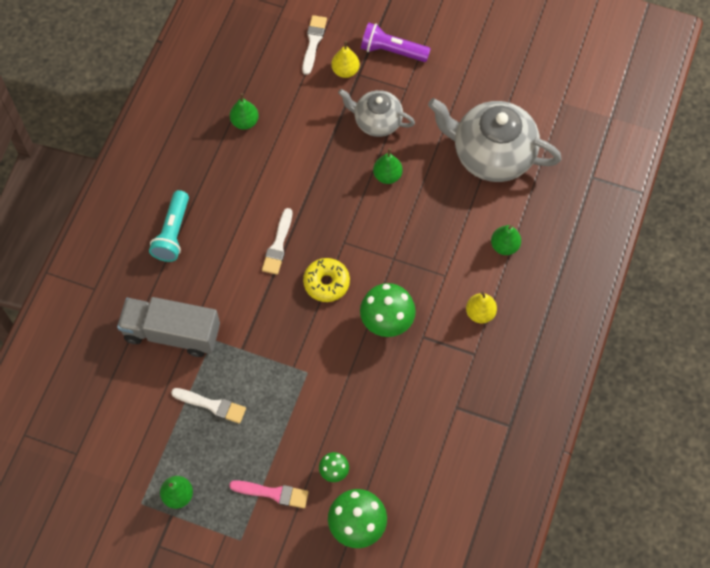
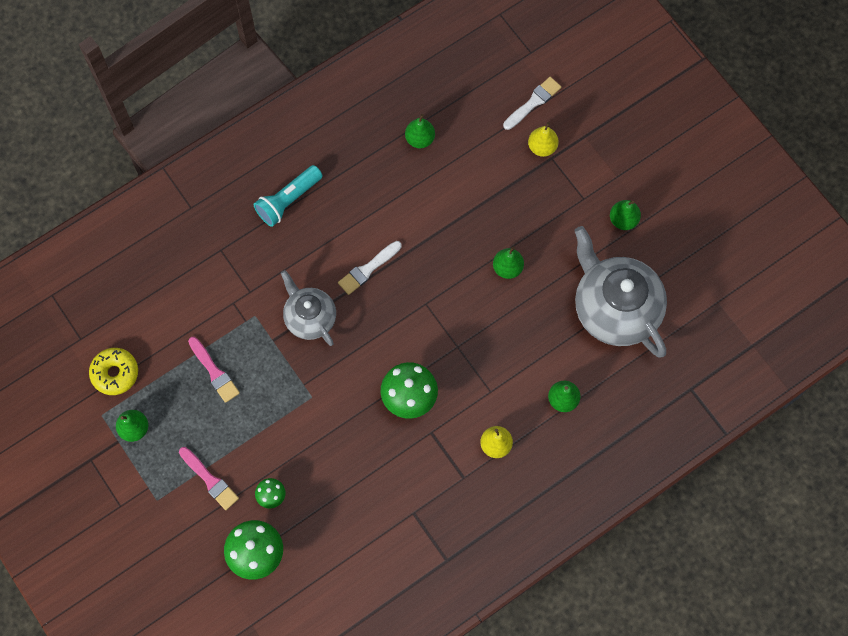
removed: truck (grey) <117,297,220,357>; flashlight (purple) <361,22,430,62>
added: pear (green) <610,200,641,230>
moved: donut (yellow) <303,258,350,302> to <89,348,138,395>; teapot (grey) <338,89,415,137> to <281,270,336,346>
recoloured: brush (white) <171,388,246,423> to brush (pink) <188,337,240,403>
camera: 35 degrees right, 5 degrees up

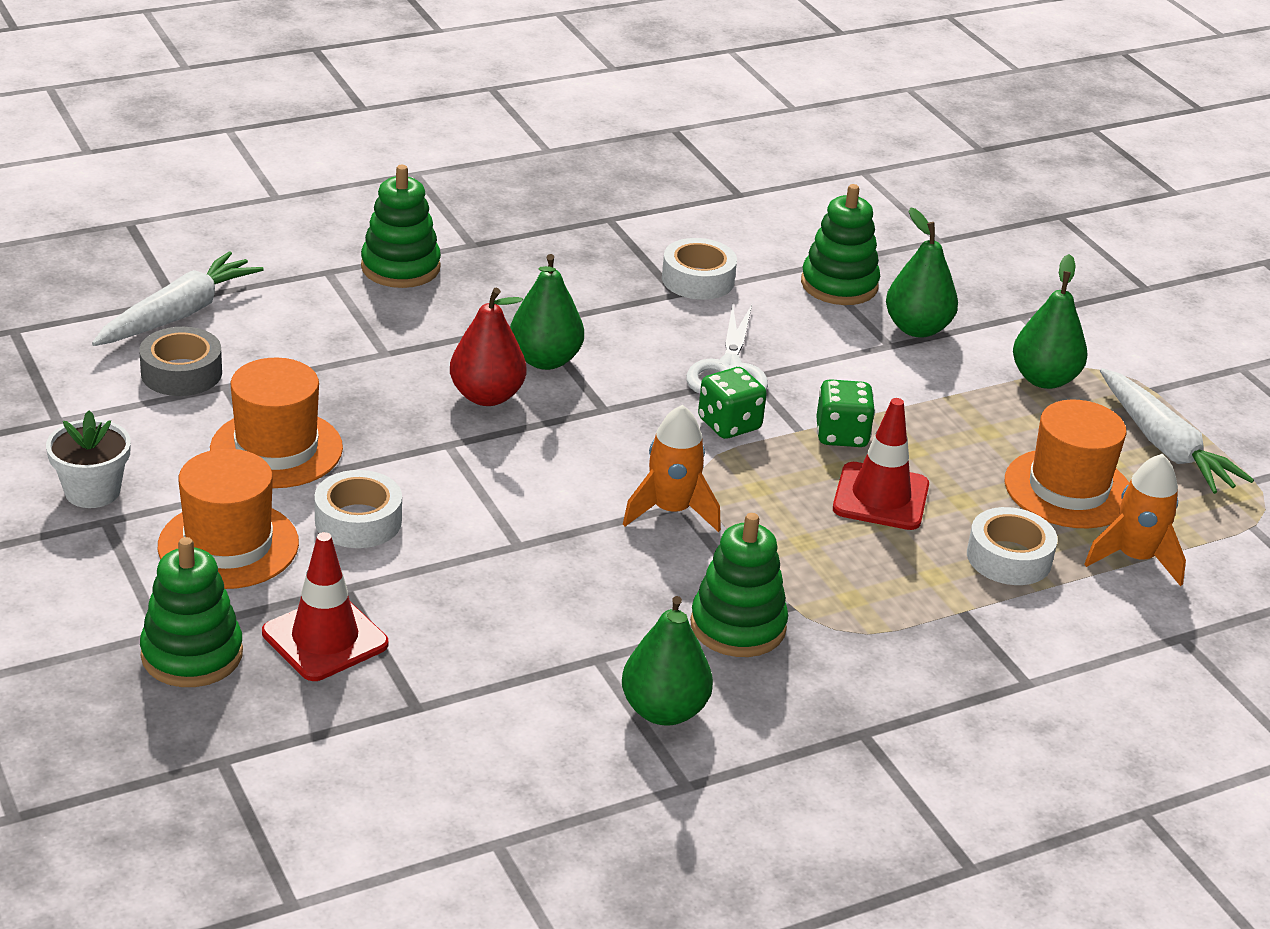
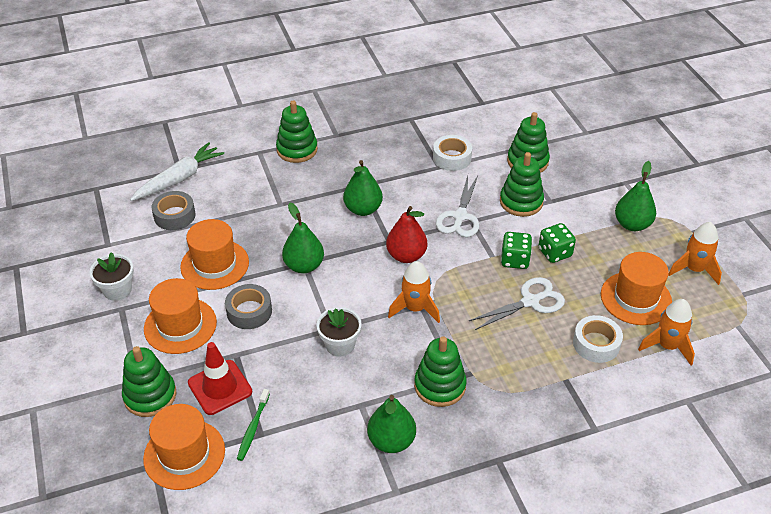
added: hat (orange) <143,404,225,490>; toothbrush (green) <237,389,270,461>; flower pot (white) <316,307,362,357>; stacking toy (green) <500,152,544,217>
moved: pear (green) <886,207,958,337> to <282,203,324,274>; pear (red) <450,288,526,406> to <386,206,427,263>; dice (green) <698,367,767,439> to <538,223,576,263>
replaced: traffic cone (red) <833,398,929,530> to scissors (white) <469,277,565,330>; carrot (white) <1100,368,1254,494> to rocket (orange) <668,222,722,285>
recoloured: tape (white) <314,470,402,548> to tape (grey) <225,284,272,329>
camera: 10 degrees right, 10 degrees up

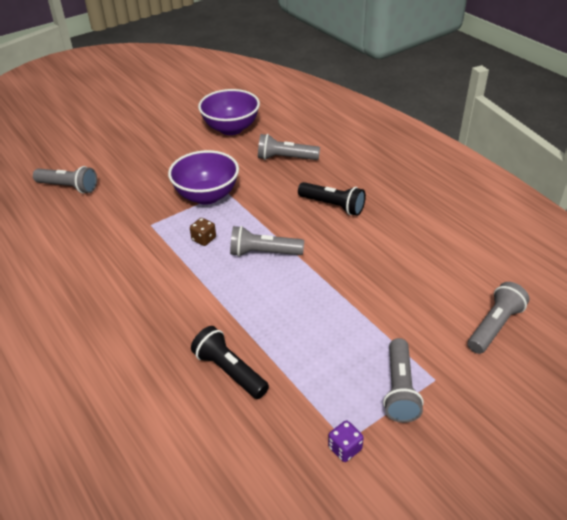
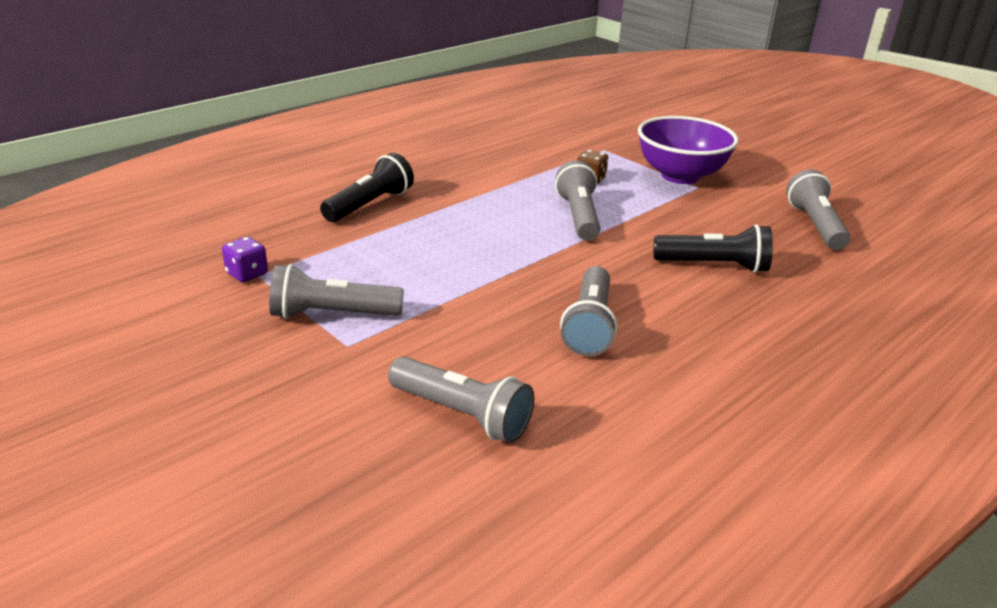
removed: bowl (purple) <198,89,260,135>
moved: flashlight (grey) <33,166,97,194> to <560,266,617,356>
turned: flashlight (black) <298,182,366,216> = <654,224,773,273> 105 degrees counterclockwise
camera: 80 degrees right, 10 degrees down

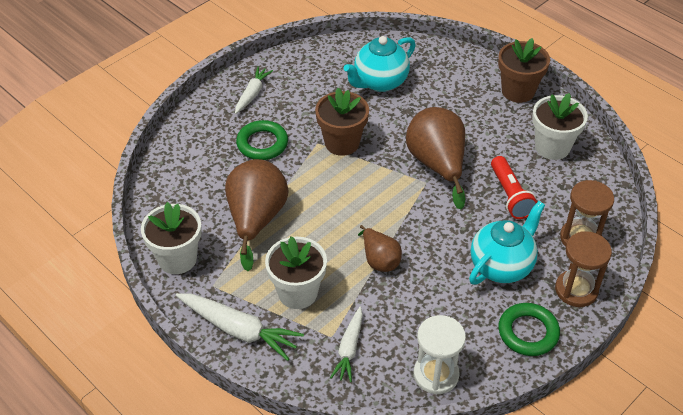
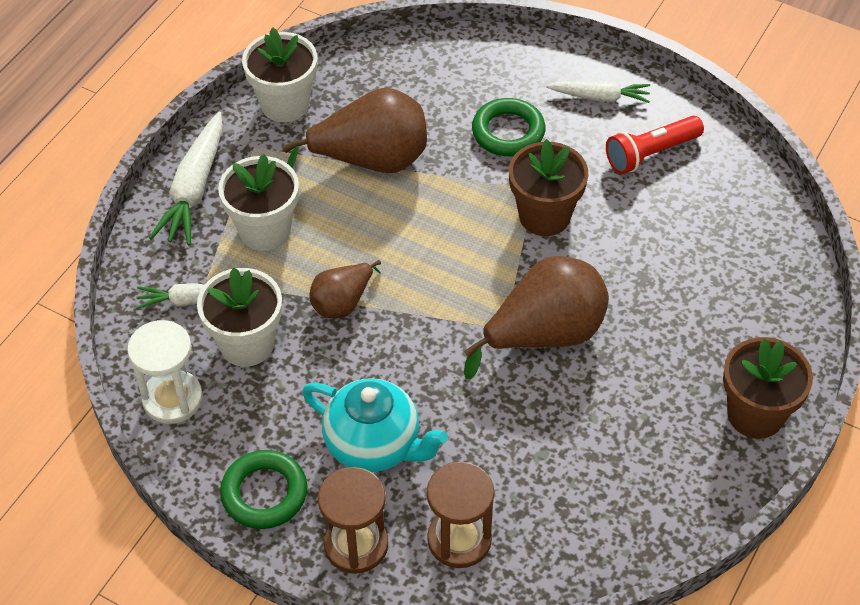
removed: teapot (turquoise) <344,36,416,92>
moved: flower pot (white) <532,93,588,160> to <197,268,282,367>; flashlight (red) <491,156,537,219> to <606,116,704,174>
camera: 75 degrees right, 5 degrees up

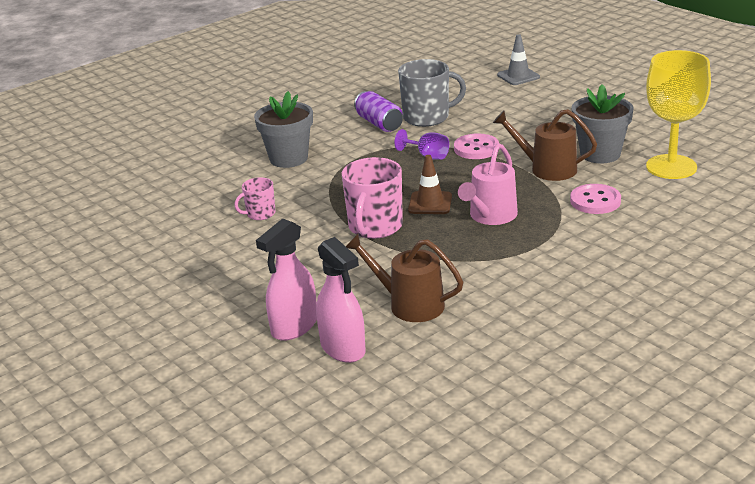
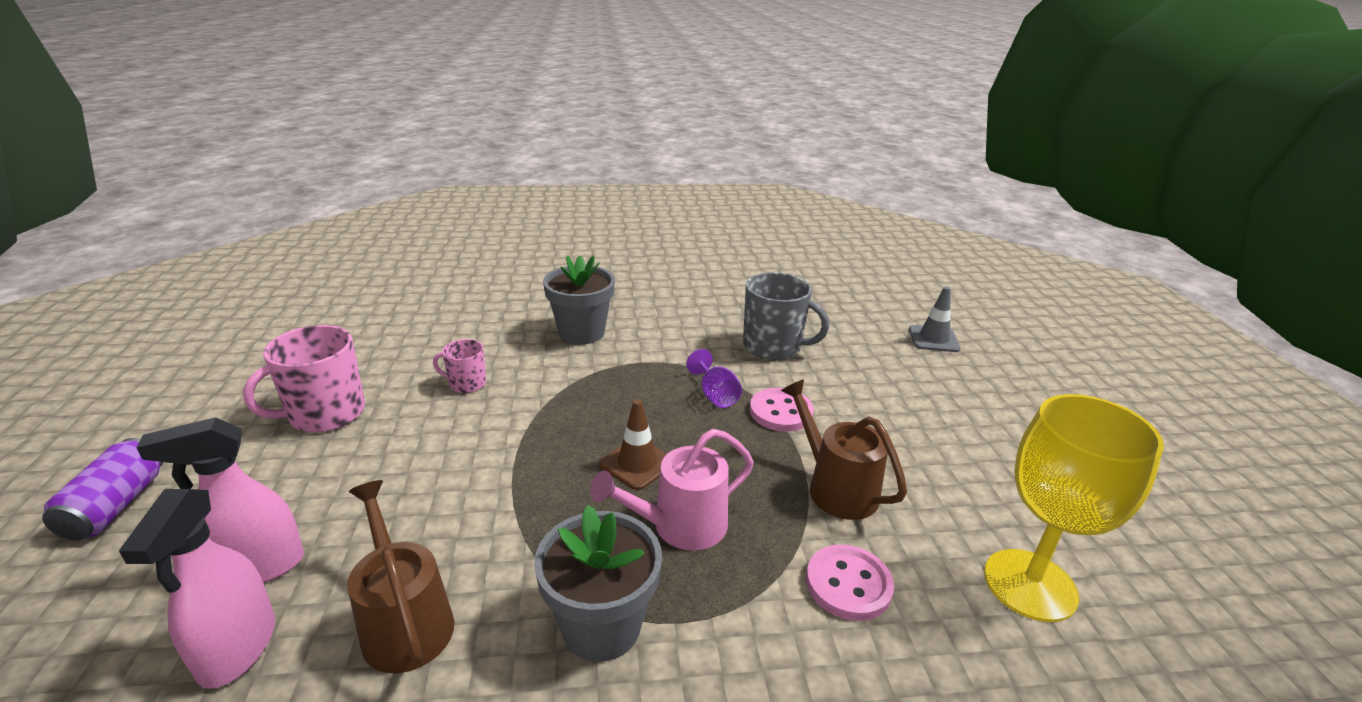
moved: can (purple) <354,91,403,132> to <42,438,163,541>; mug (pink) <342,157,403,239> to <243,325,365,432>; flower pot (grey) <572,84,634,164> to <534,505,662,662>
camera: 30 degrees right, 0 degrees up

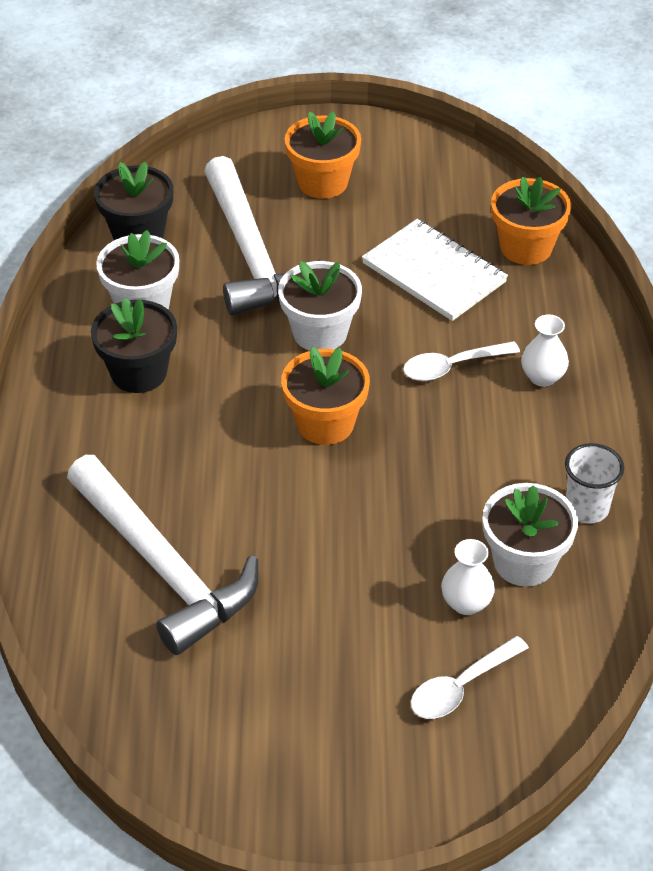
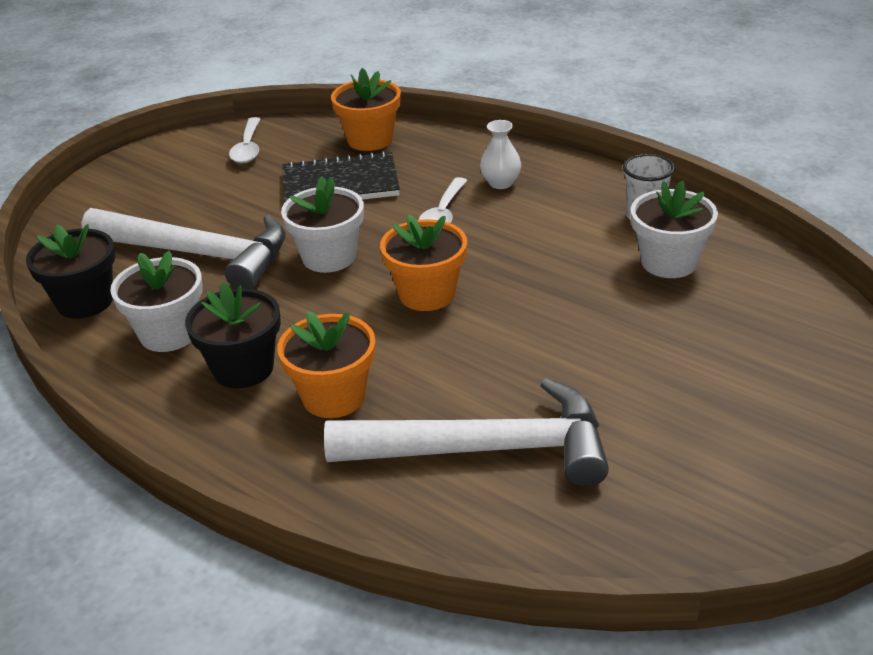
removed: vase (white) <441,539,495,615>
moved: spoon (white) <411,636,529,719> to <229,117,260,163>; flower pot (orange) <285,111,361,199> to <277,311,375,418>
recoloured: notebook (white) <362,219,508,321> to notebook (black) <282,151,400,203>
camera: 50 degrees left, 10 degrees down

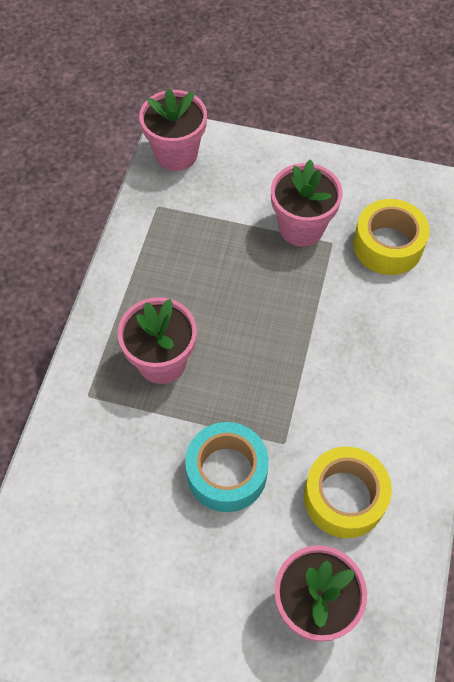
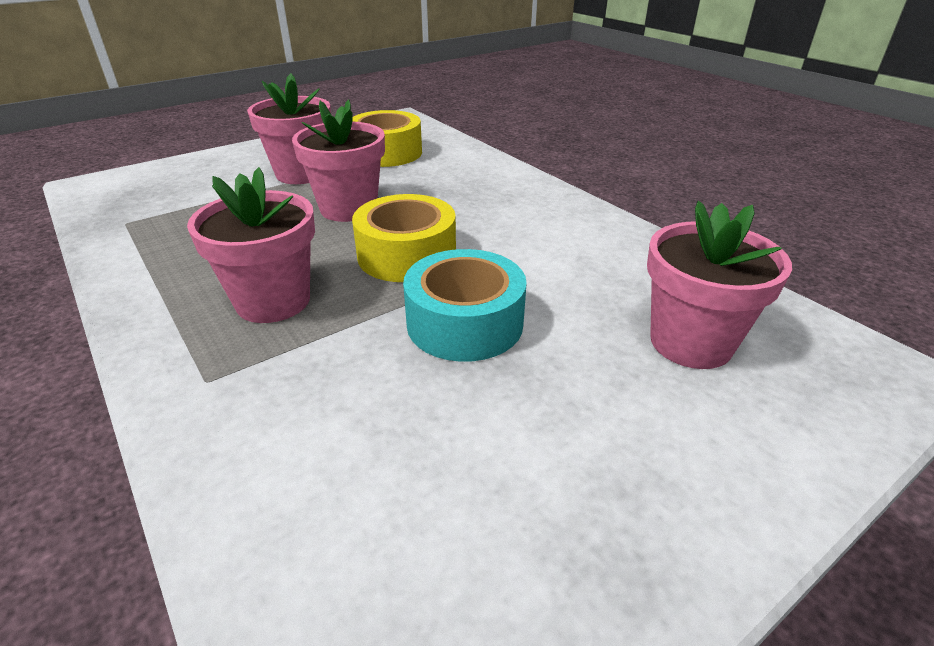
moved: flower pot (pink) <139,88,207,171> to <292,99,385,222>; tape (yellow) <304,446,392,538> to <352,194,456,282>
camera: 50 degrees left, 25 degrees down

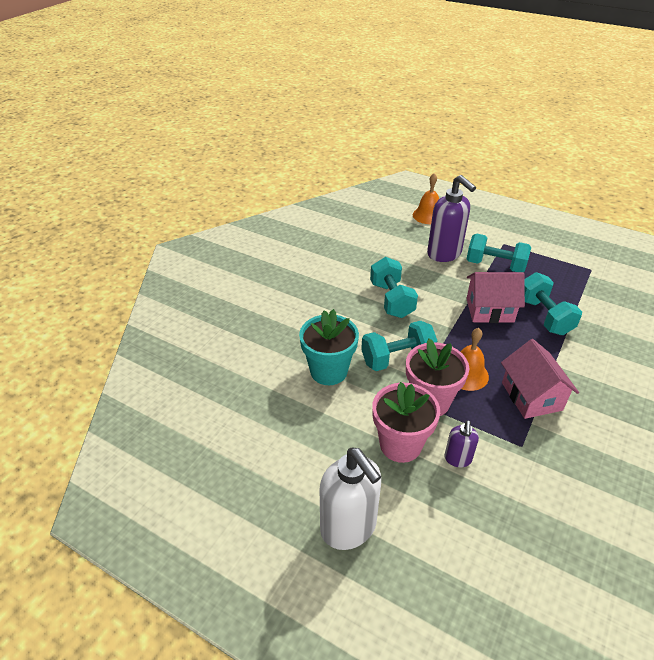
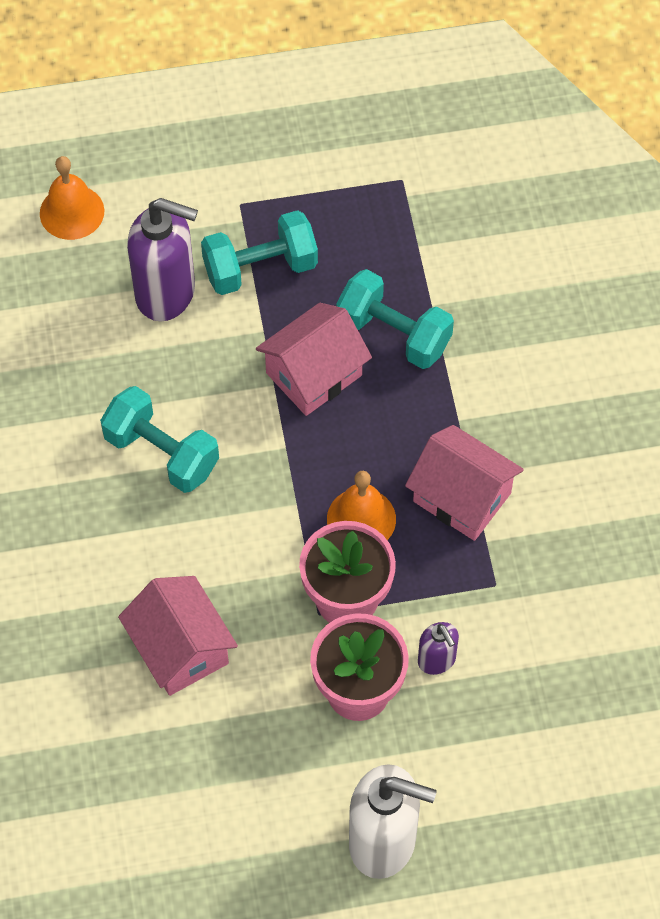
removed: dumbbell (turquoise) <361,321,437,371>
replaced: flower pot (turquoise) <299,309,359,385> to house (pink) <118,576,238,696>
camera: 40 degrees left, 20 degrees up

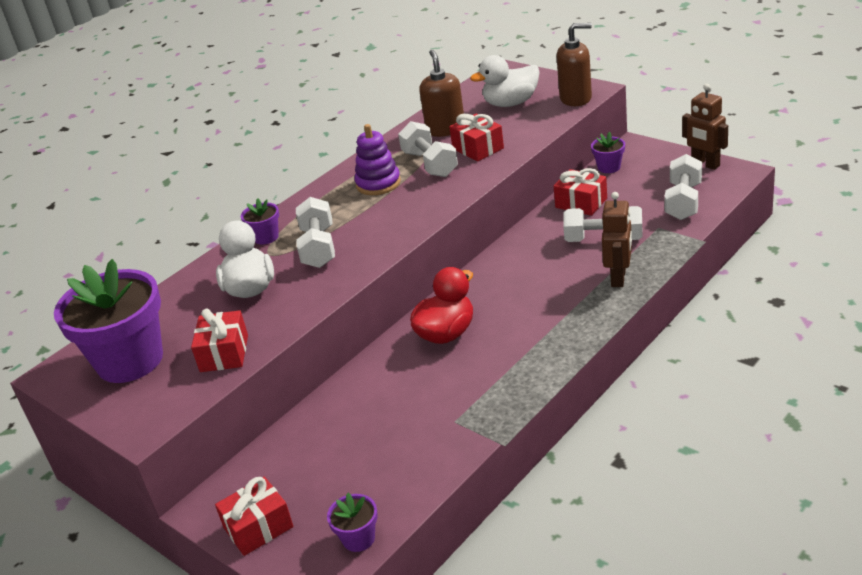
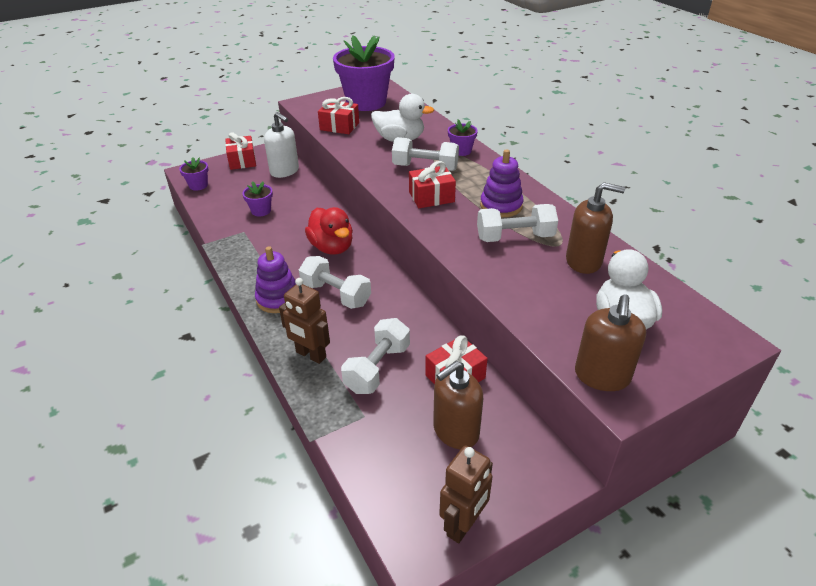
added: stacking toy (purple) <255,246,296,313>; soap dispenser (white) <264,112,299,178>; soap dispenser (brown) <433,361,483,449>
moved: flower pot (purple) <591,132,625,173> to <242,181,273,216>; dumbbell (white) <664,154,702,220> to <299,256,371,309>; gift (red) <449,114,504,162> to <409,161,456,208>
turned: robot (brown) <682,84,728,170> = <439,445,493,543> 150 degrees clockwise
camera: 105 degrees right, 5 degrees up

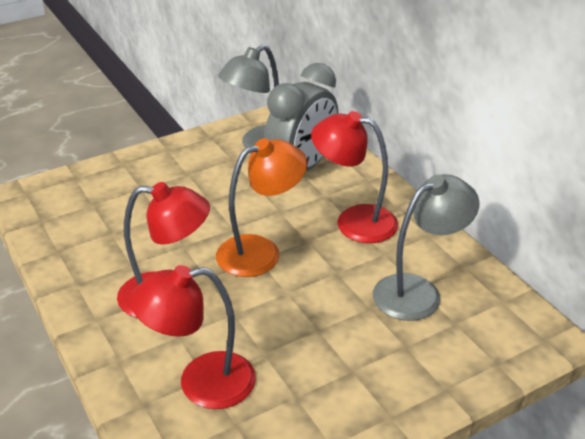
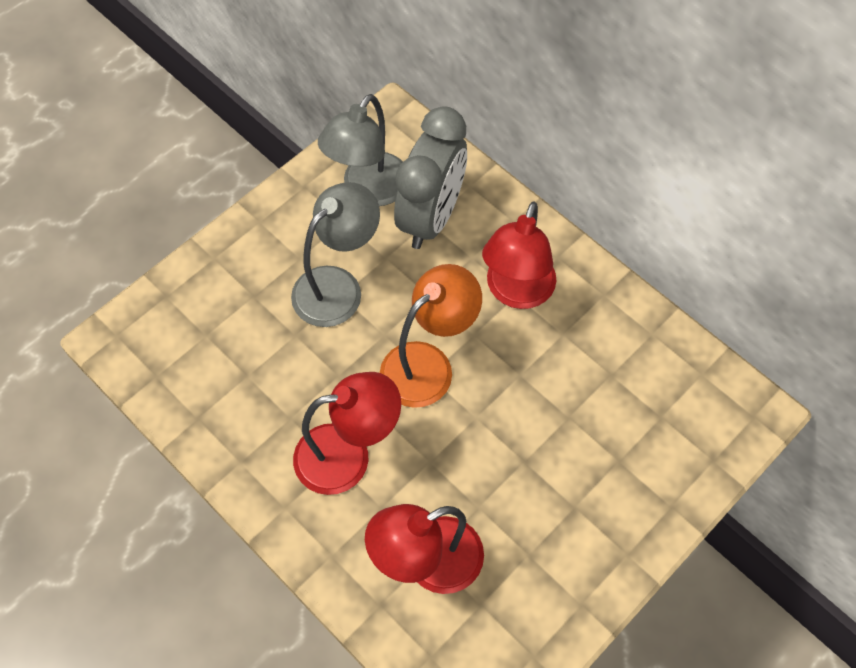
moved: lamp (grey) <373,174,480,321> to <291,182,380,327>
turned: lamp (red) <311,111,398,243> = <482,202,557,309> 75 degrees counterclockwise
camera: 15 degrees left, 25 degrees up

